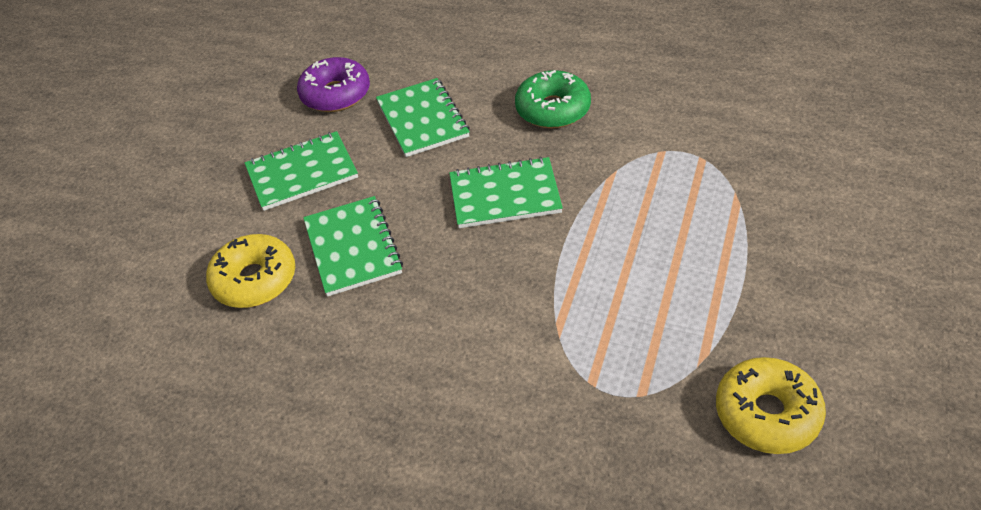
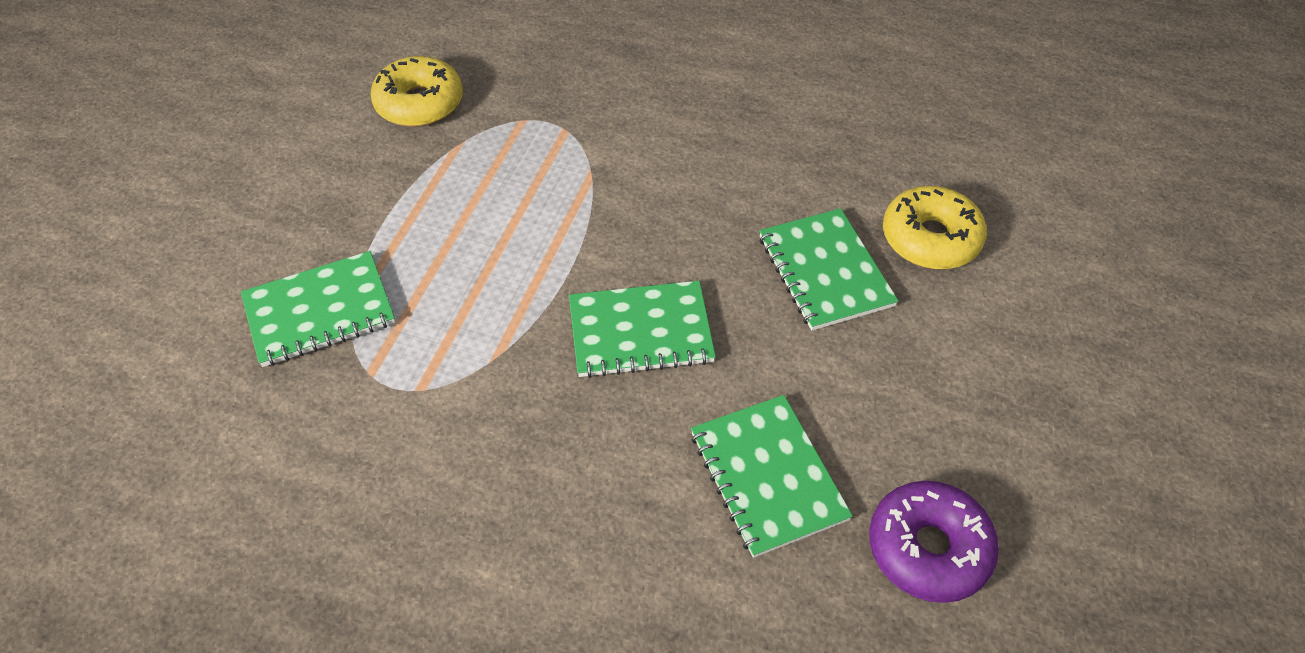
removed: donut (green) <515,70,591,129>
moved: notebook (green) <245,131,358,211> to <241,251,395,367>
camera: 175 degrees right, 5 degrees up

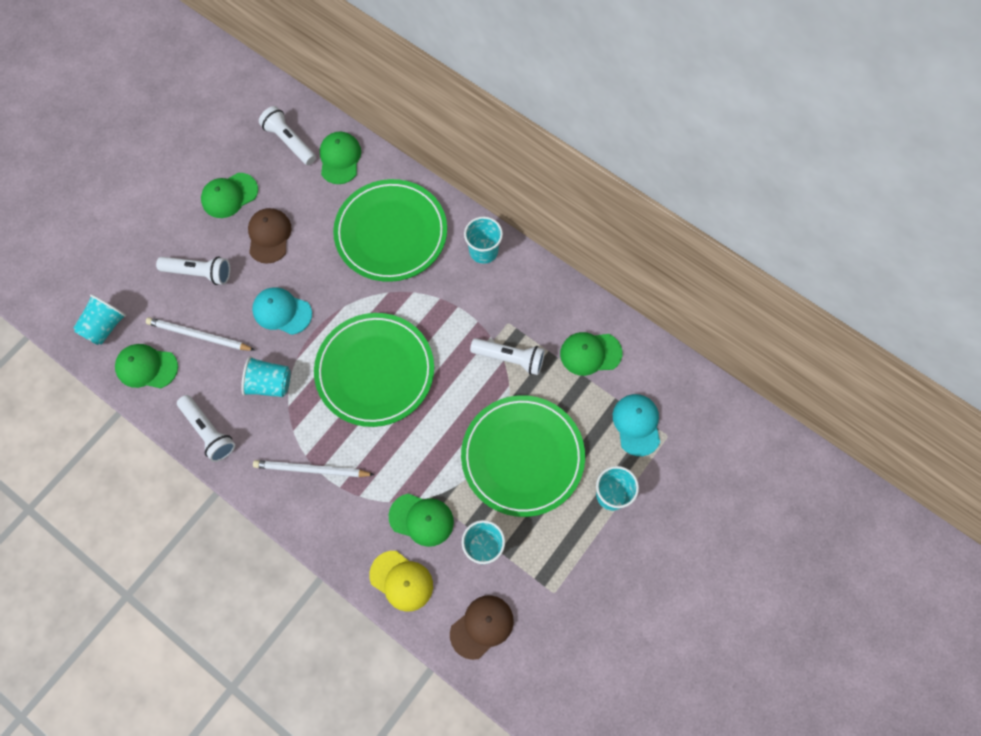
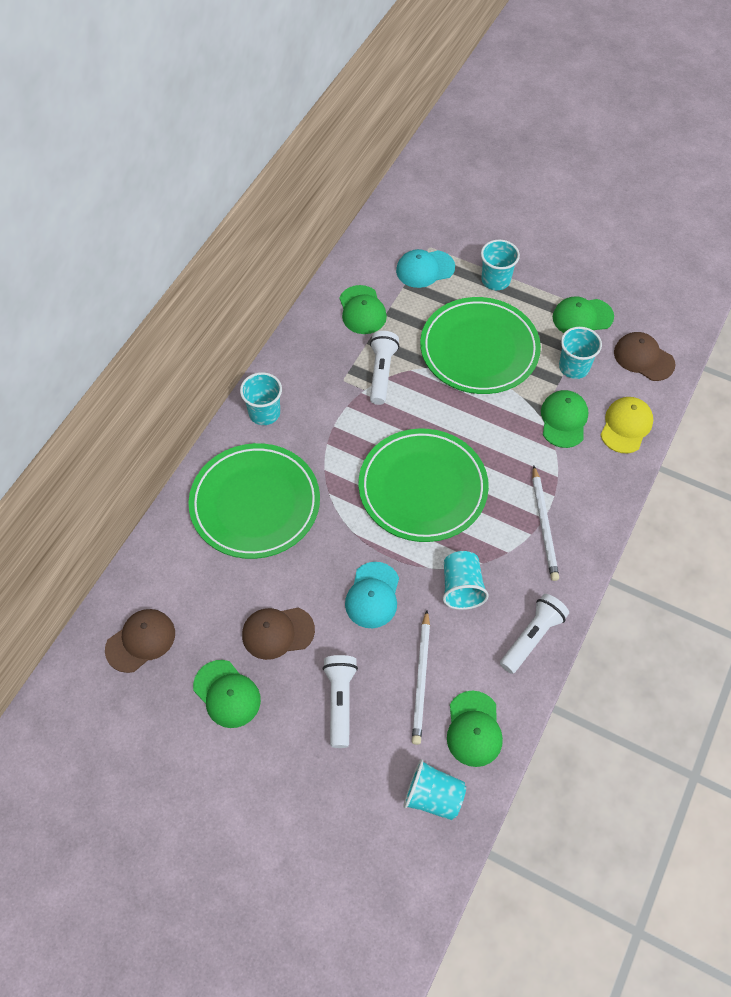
moved: cap (green) <320,132,361,184> to <553,296,614,333>
replaced: flashlight (white) <259,106,316,165> to cap (brown) <105,609,175,673>
camera: 100 degrees left, 10 degrees down

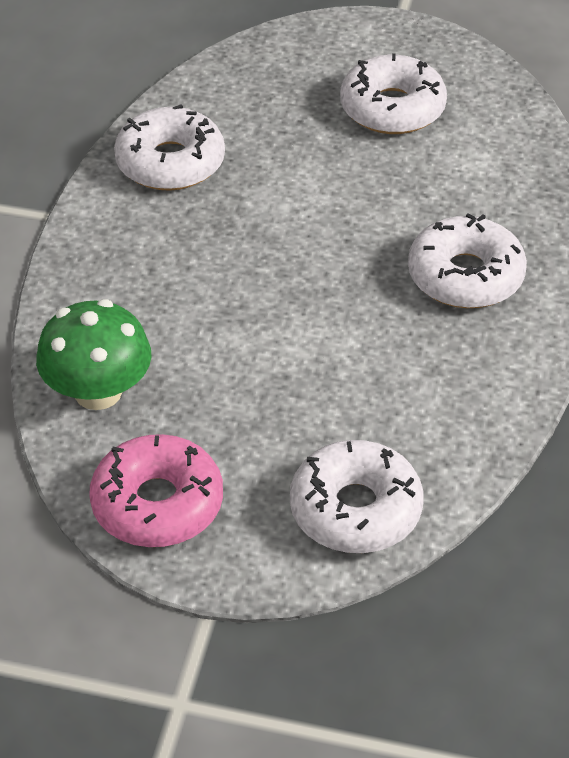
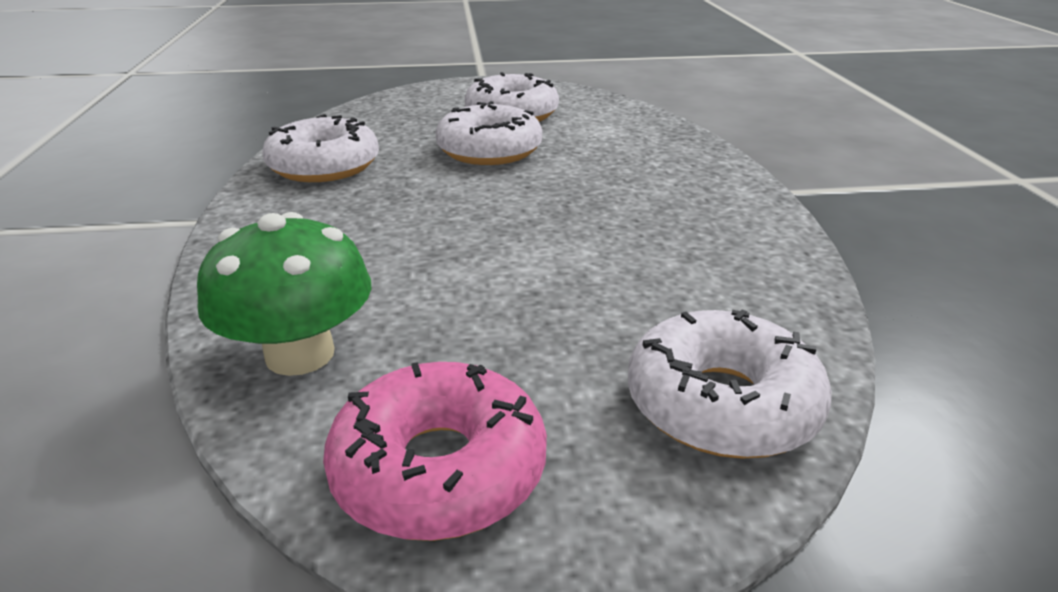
moved: donut (white) <408,213,527,308> to <435,101,542,165>
camera: 20 degrees left, 15 degrees down

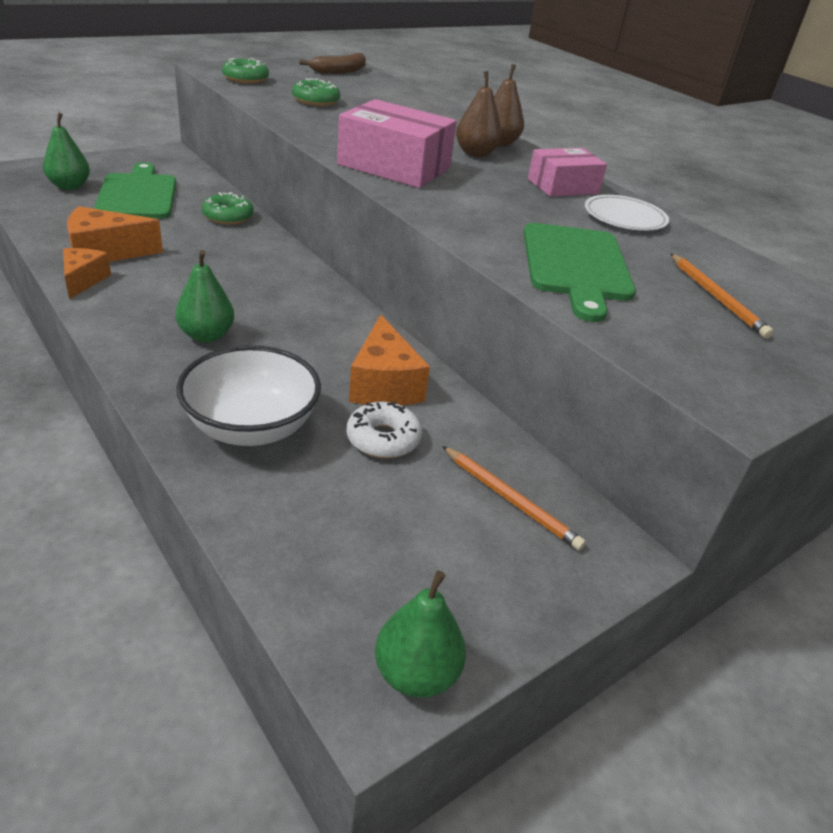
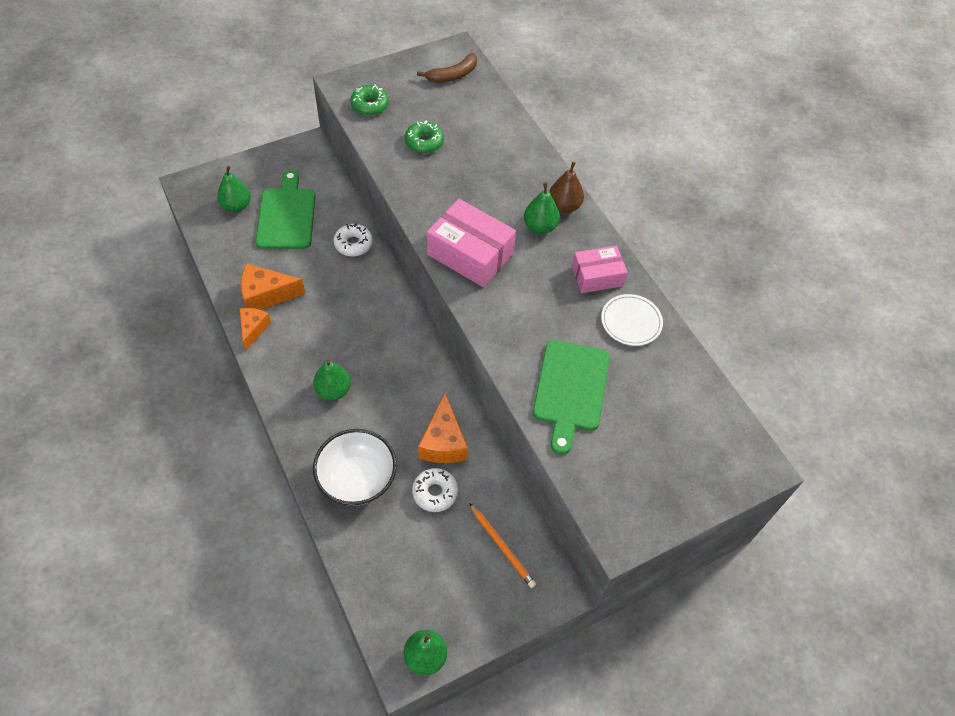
removed: pencil (orange) <671,254,774,338>
recoloured: donut (green) <202,192,254,225> to donut (white) <334,223,373,256>; pear (brown) <456,71,502,157> to pear (green) <524,182,560,234>
camera: 10 degrees right, 20 degrees up

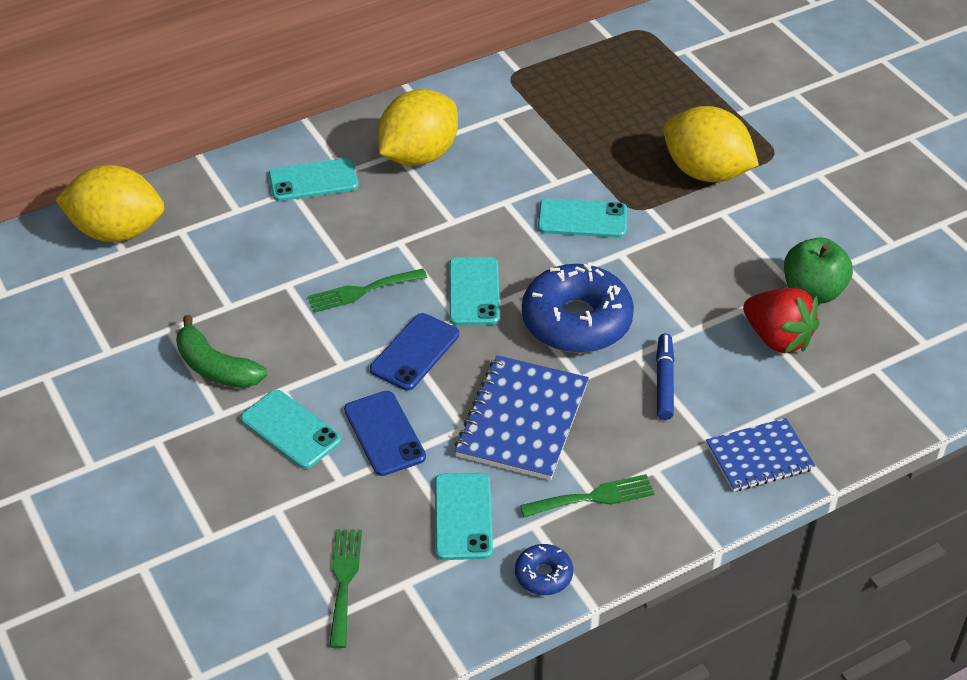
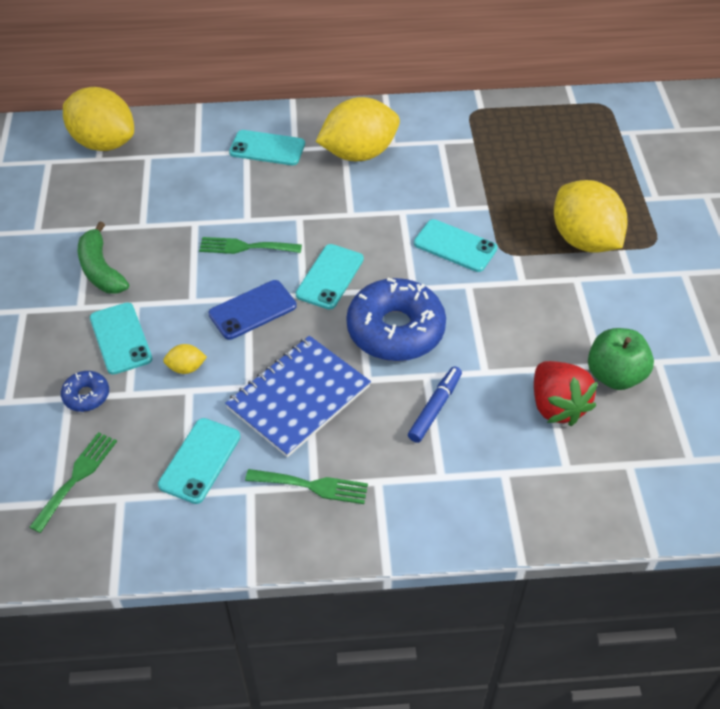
removed: notebook (blue) <706,418,816,492>
moved: donut (blue) <515,544,573,595> to <61,371,109,412>
replaced: phone (blue) <344,391,426,476> to lemon (yellow) <163,344,207,374>
camera: 25 degrees right, 5 degrees up

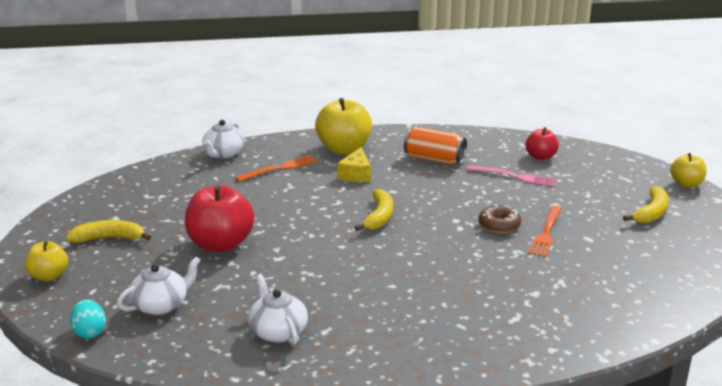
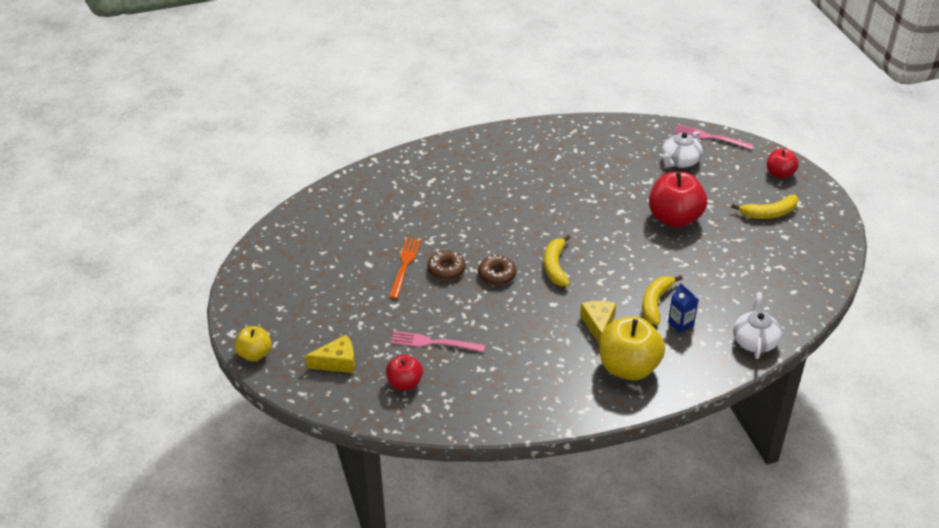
removed: teapot (white) <249,274,308,345>; can (orange) <404,127,467,165>
added: cheese (yellow) <305,335,355,373>; donut (brown) <478,254,516,285>
moved: banana (yellow) <623,186,669,223> to <642,275,683,325>
replaced: fork (orange) <235,155,317,182> to carton (blue) <668,283,699,333>; egg (turquoise) <70,300,106,339> to fork (pink) <674,124,754,150>
recoloured: apple (yellow) <25,241,68,281> to apple (red) <767,148,799,179>
camera: 170 degrees right, 15 degrees up

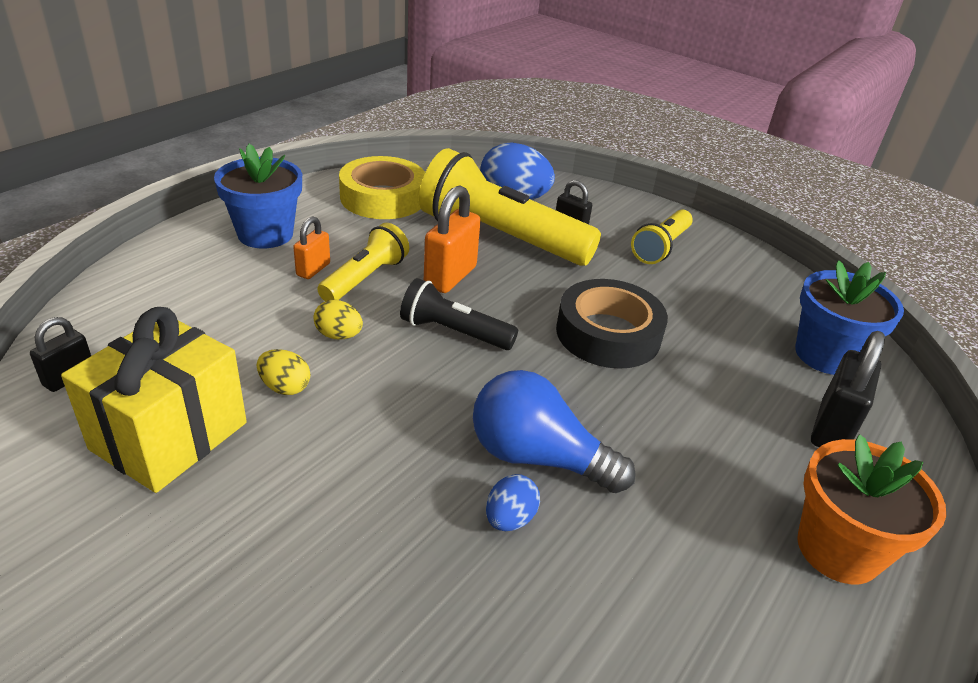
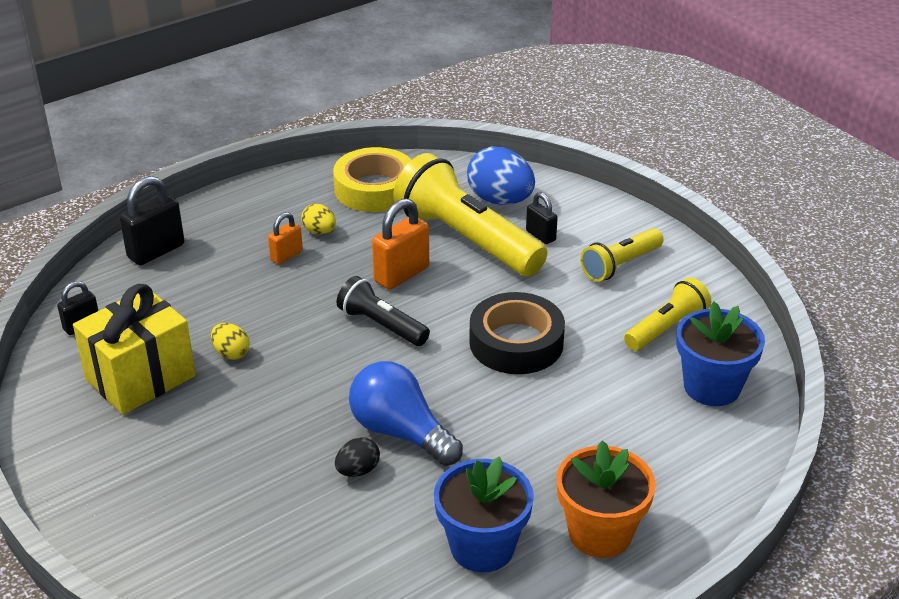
moved: padlock (black) <811,331,885,447> to <119,176,184,265>; egg (yellow) <313,300,363,340> to <301,204,336,234>; flower pot (blue) <214,144,302,248> to <434,456,534,572>; flashlight (yellow) <317,223,409,301> to <624,278,711,351>
recoloured: egg (blue) <486,474,540,531> to egg (black) <335,437,380,477>
camera: 20 degrees right, 0 degrees up

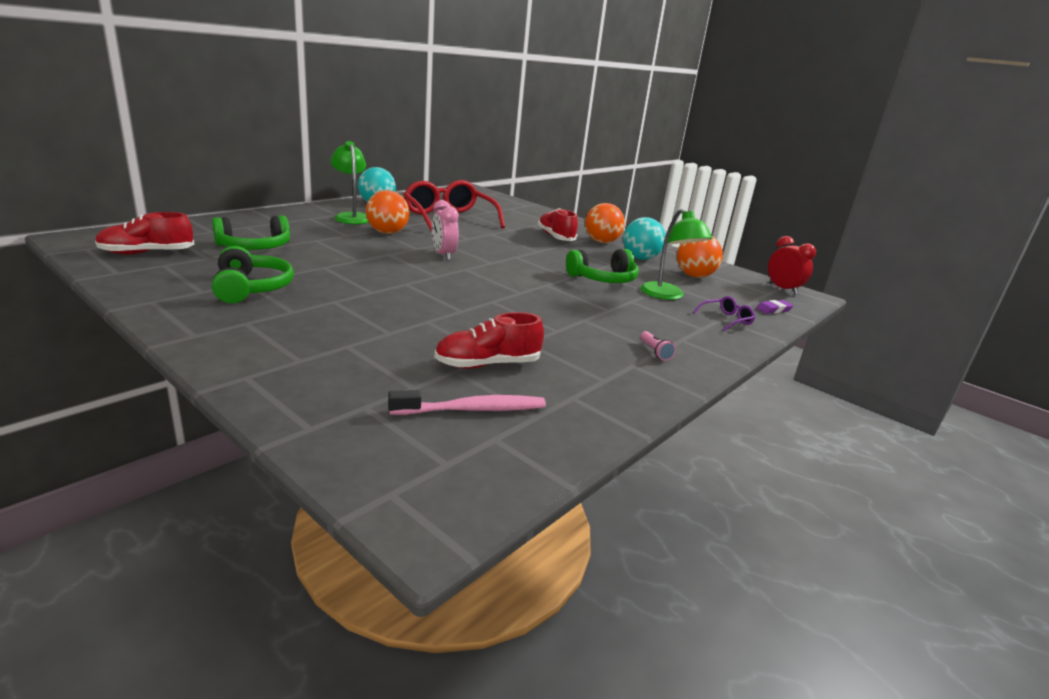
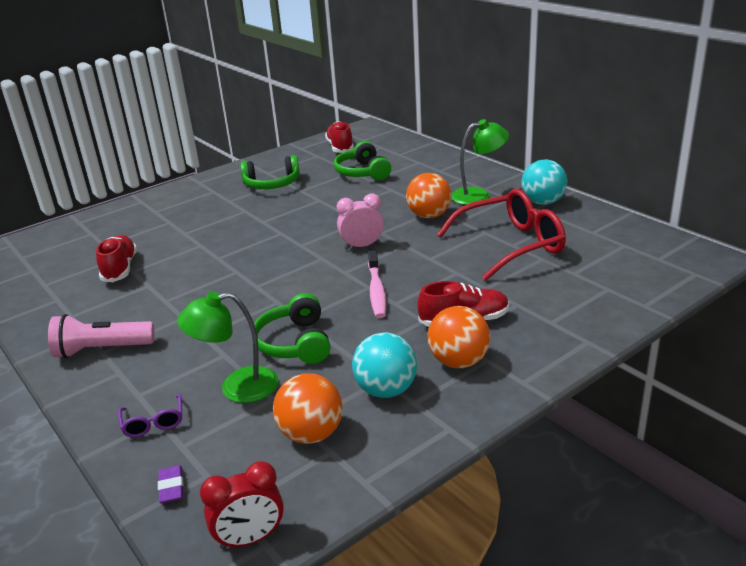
moved: toothbrush (pink) <388,390,546,415> to <368,250,386,318>
resized: flashlight (pink) <640,331,676,361> = <48,314,155,358> x2.20
camera: 105 degrees right, 5 degrees up

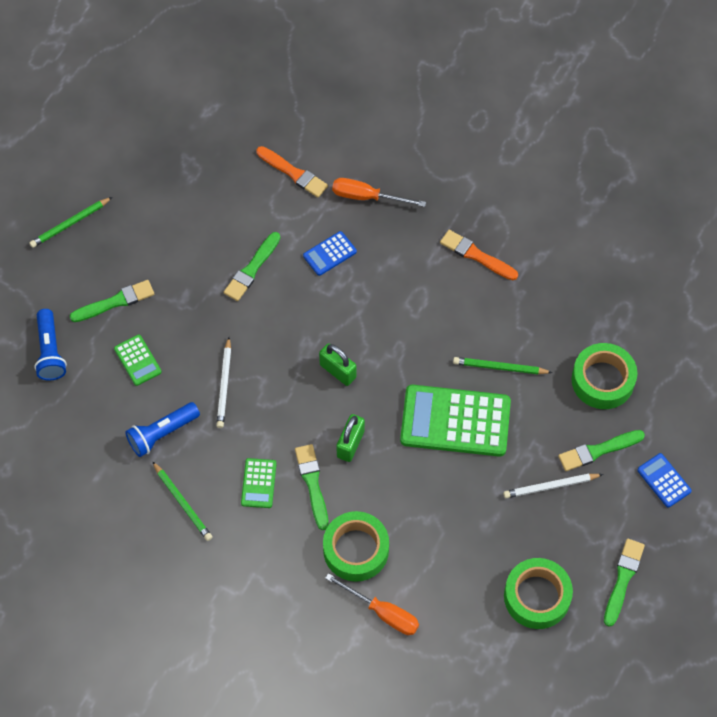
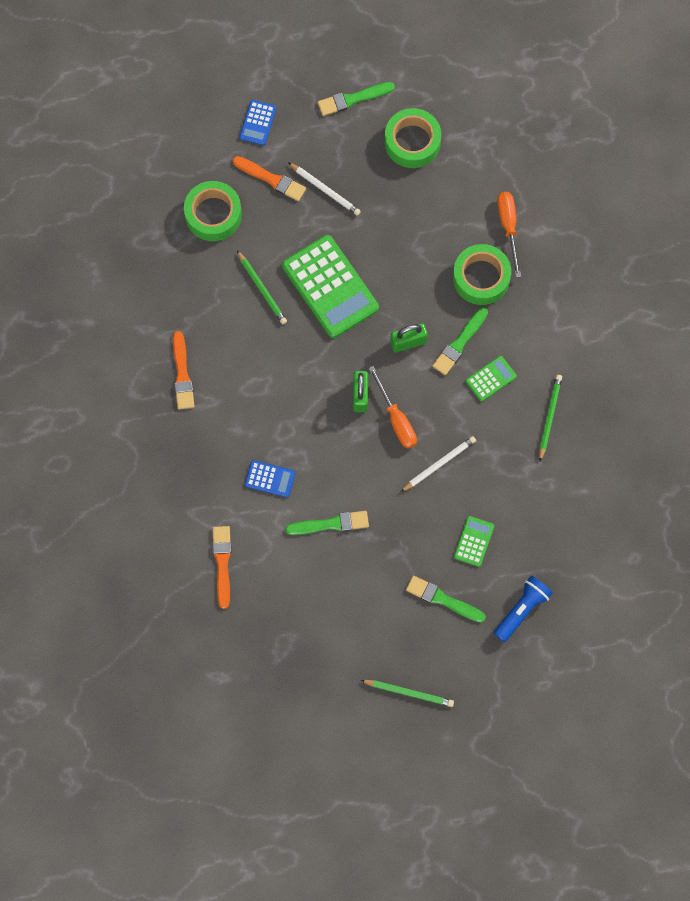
removed: flashlight (blue) <125,402,200,457>
moved: screwdriver (orange) <332,178,426,207> to <368,366,417,449>
recoloured: brush (green) <558,430,645,471> to brush (orange) <233,156,306,201>
camera: 130 degrees left, 10 degrees up

